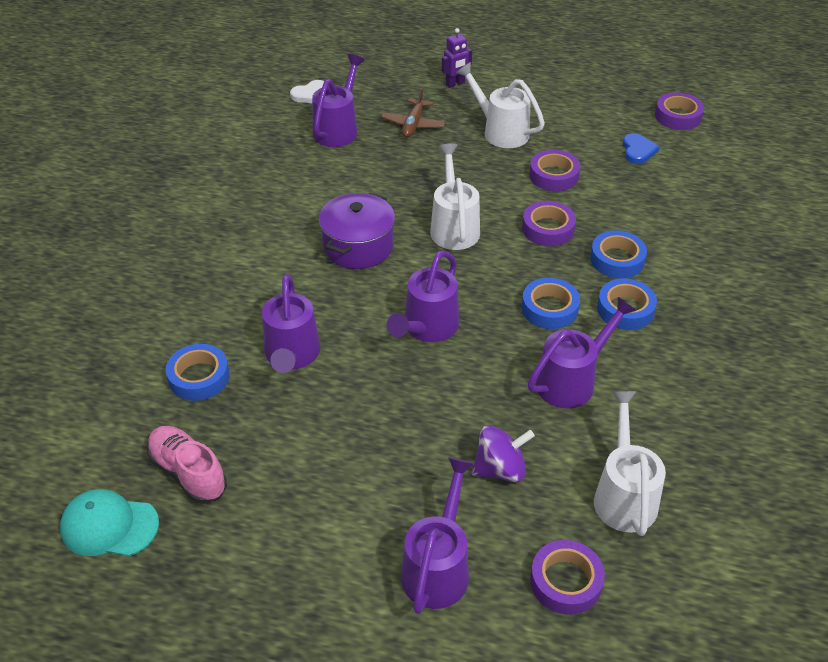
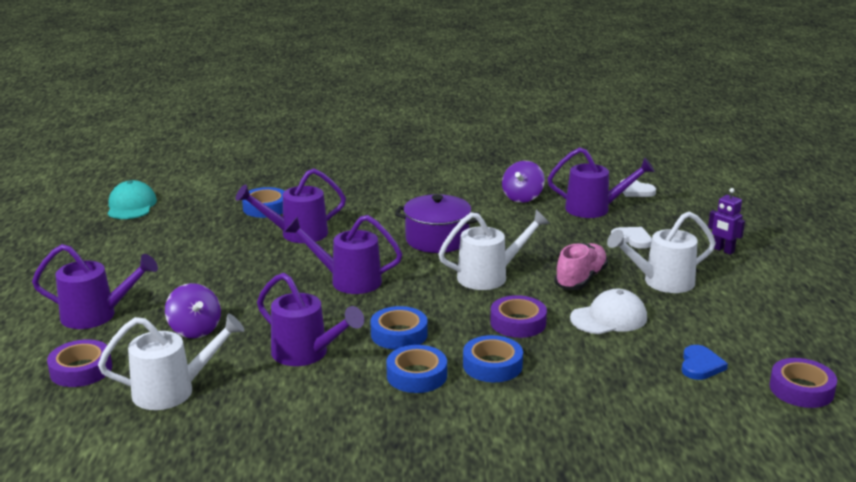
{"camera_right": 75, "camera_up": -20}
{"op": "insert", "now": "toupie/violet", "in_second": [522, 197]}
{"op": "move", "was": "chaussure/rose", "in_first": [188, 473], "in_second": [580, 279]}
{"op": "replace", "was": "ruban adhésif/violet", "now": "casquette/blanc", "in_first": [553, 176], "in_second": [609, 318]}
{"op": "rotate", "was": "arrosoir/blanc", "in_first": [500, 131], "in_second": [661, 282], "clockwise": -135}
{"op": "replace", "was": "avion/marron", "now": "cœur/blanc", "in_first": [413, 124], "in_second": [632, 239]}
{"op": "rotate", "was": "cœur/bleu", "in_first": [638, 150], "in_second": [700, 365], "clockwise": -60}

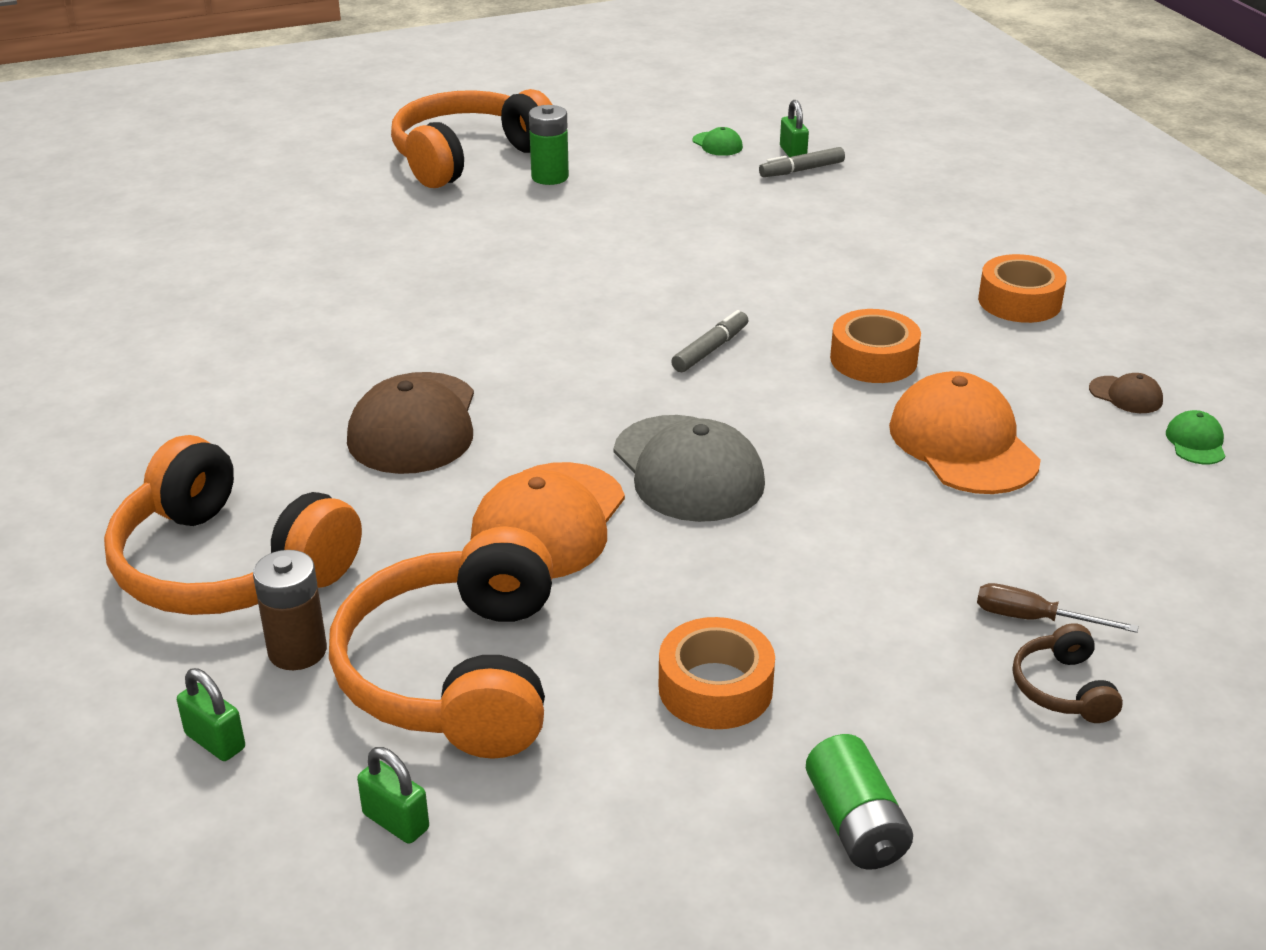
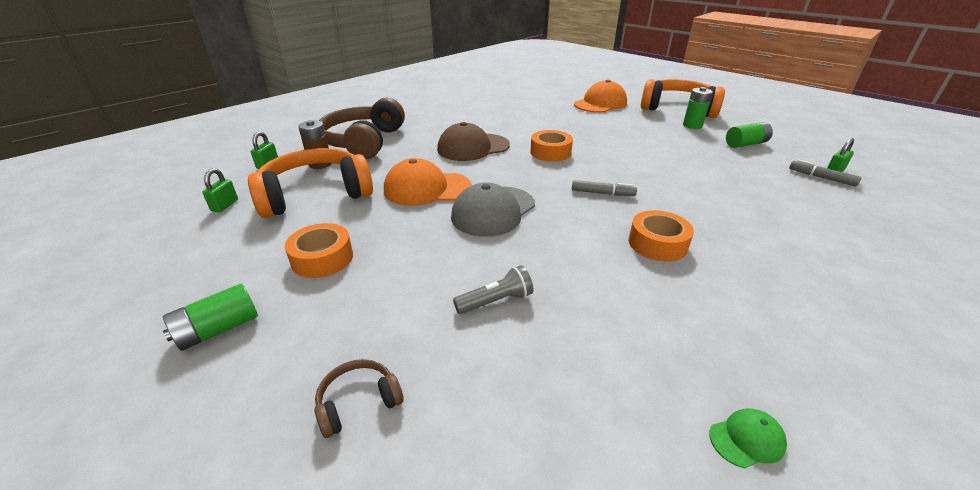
{"camera_right": 65, "camera_up": 0}
{"op": "recolor", "was": "casque audio/orange", "now": "casque audio/marron", "in_first": [229, 565], "in_second": [364, 142]}
{"op": "insert", "now": "lampe de poche/gris", "in_second": [496, 301]}
{"op": "move", "was": "ruban adhésif/orange", "in_first": [1019, 301], "in_second": [550, 152]}
{"op": "move", "was": "casquette/orange", "in_first": [963, 443], "in_second": [600, 103]}
{"op": "insert", "now": "pile/vert", "in_second": [745, 144]}
{"op": "delete", "was": "casquette/vert", "in_first": [717, 144]}
{"op": "delete", "was": "tournevis/marron", "in_first": [1033, 619]}
{"op": "delete", "was": "casquette/marron", "in_first": [1126, 395]}

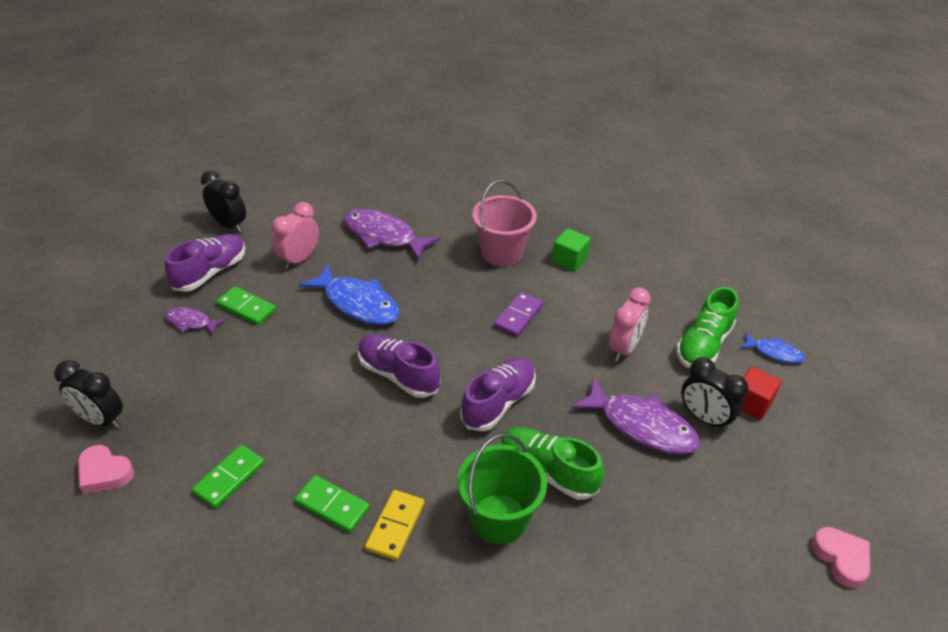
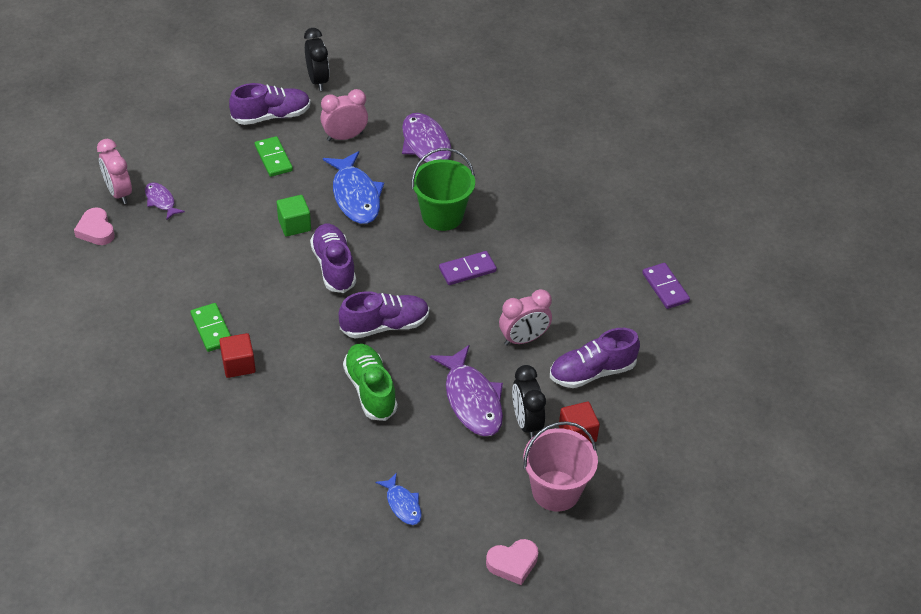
{"camera_right": 35, "camera_up": 5}
{"op": "recolor", "was": "réveil/noir", "now": "réveil/rose", "in_first": [101, 419], "in_second": [119, 193]}
{"op": "move", "was": "poisson/violet", "in_first": [190, 322], "in_second": [161, 201]}
{"op": "replace", "was": "domino/jaune", "now": "cube/rouge", "in_first": [395, 526], "in_second": [238, 365]}
{"op": "move", "was": "cube/vert", "in_first": [569, 260], "in_second": [294, 225]}
{"op": "move", "was": "poisson/bleu", "in_first": [774, 352], "in_second": [402, 504]}
{"op": "move", "was": "seau/vert", "in_first": [499, 518], "in_second": [442, 215]}
{"op": "rotate", "was": "cœur/rose", "in_first": [841, 559], "in_second": [513, 563], "clockwise": 60}
{"op": "move", "was": "seau/rose", "in_first": [502, 253], "in_second": [556, 491]}
{"op": "recolor", "was": "chaussure/vert", "now": "chaussure/violet", "in_first": [703, 345], "in_second": [592, 372]}
{"op": "insert", "now": "domino/violet", "in_second": [665, 287]}
{"op": "delete", "was": "domino/vert", "in_first": [229, 478]}

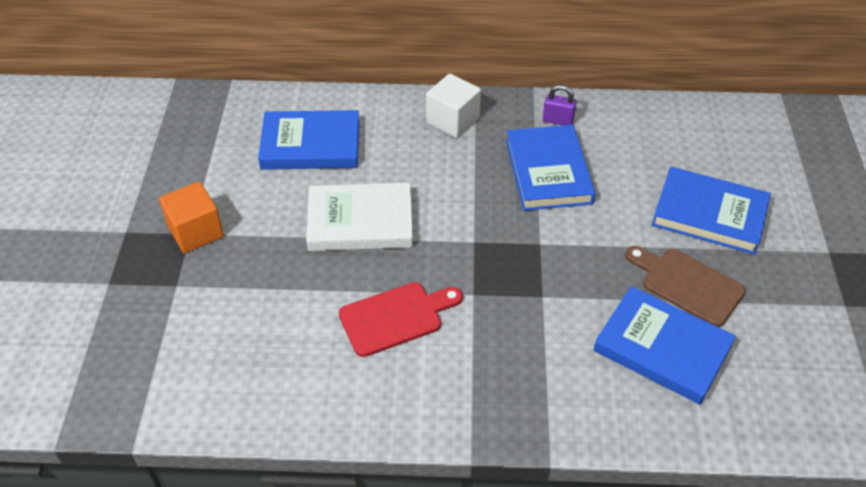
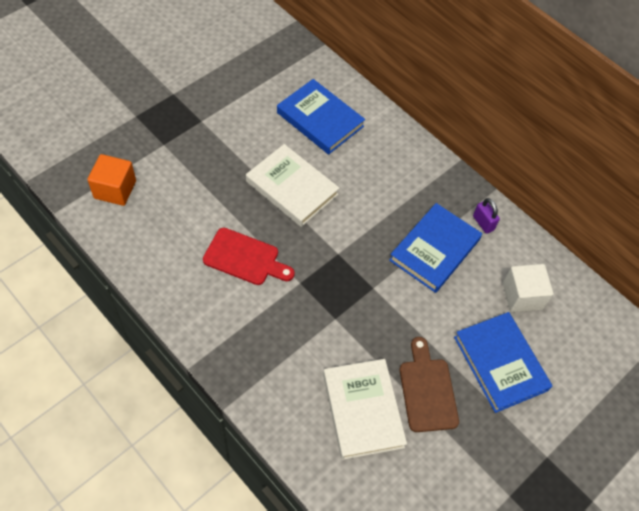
{"camera_right": 40, "camera_up": 10}
{"op": "move", "was": "cube/orange", "in_first": [196, 231], "in_second": [115, 189]}
{"op": "recolor", "was": "livre/bleu", "now": "livre/blanc", "in_first": [662, 348], "in_second": [363, 410]}
{"op": "move", "was": "cube/blanc", "in_first": [452, 120], "in_second": [522, 296]}

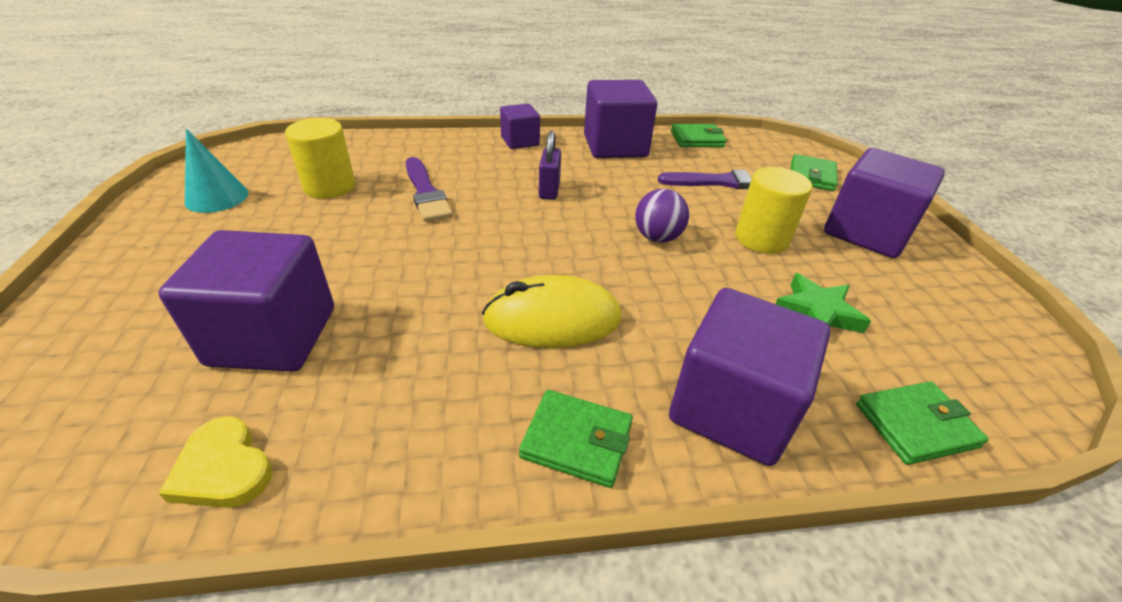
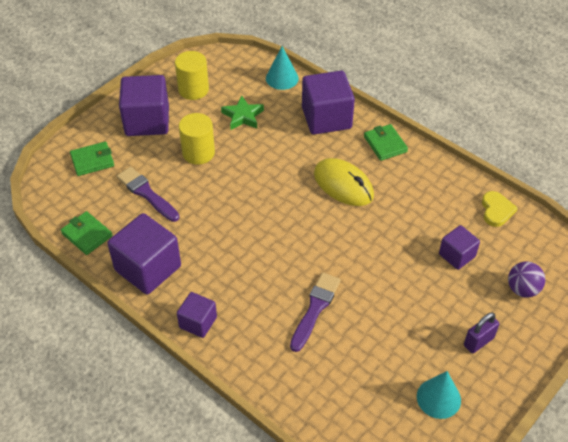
{"camera_right": -130, "camera_up": 10}
{"op": "move", "was": "cylindre/jaune", "in_first": [329, 186], "in_second": [193, 89]}
{"op": "replace", "was": "portefeuille/vert", "now": "cône/turquoise", "in_first": [915, 425], "in_second": [282, 78]}
{"op": "resize", "was": "cube/violet", "in_first": [273, 336], "in_second": [457, 255], "ratio": 0.56}
{"op": "move", "was": "cadenas/violet", "in_first": [549, 190], "in_second": [478, 342]}
{"op": "move", "was": "balle/violet", "in_first": [657, 237], "in_second": [522, 289]}

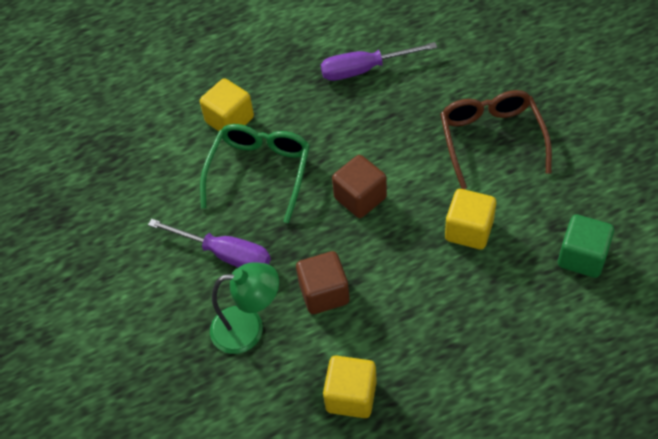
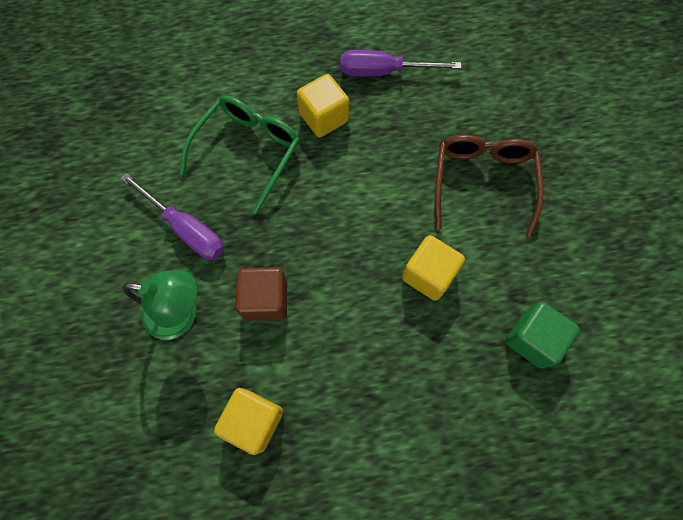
{"camera_right": 10, "camera_up": 15}
{"op": "move", "was": "cube/jaune", "in_first": [229, 120], "in_second": [324, 118]}
{"op": "delete", "was": "cube/marron", "in_first": [360, 198]}

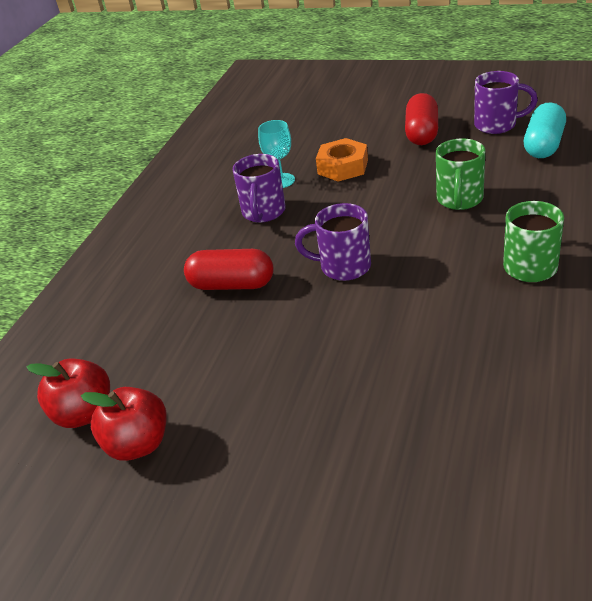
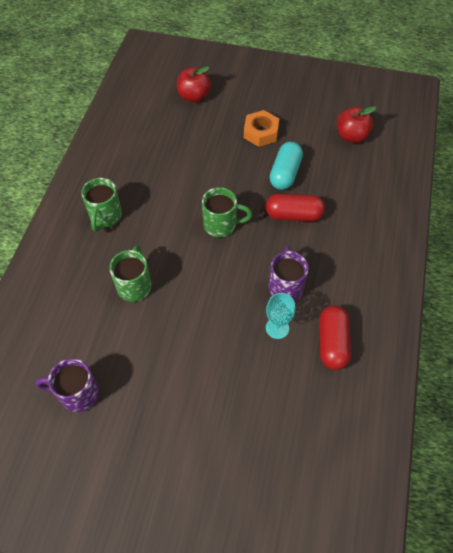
{"camera_right": 170, "camera_up": 20}
{"op": "move", "was": "pomme/rouge", "in_first": [138, 444], "in_second": [194, 96]}
{"op": "recolor", "was": "tasse/violet", "now": "tasse/vert", "in_first": [343, 267], "in_second": [221, 225]}
{"op": "move", "was": "écrou/orange", "in_first": [343, 167], "in_second": [261, 132]}
{"op": "move", "was": "gélule/turquoise", "in_first": [543, 145], "in_second": [285, 173]}
{"op": "move", "was": "gélule/rouge", "in_first": [422, 133], "in_second": [332, 343]}

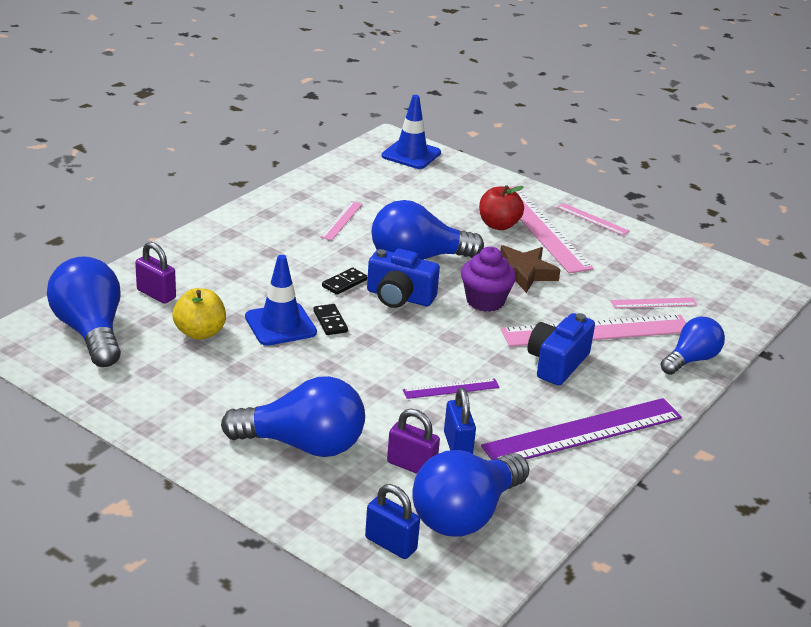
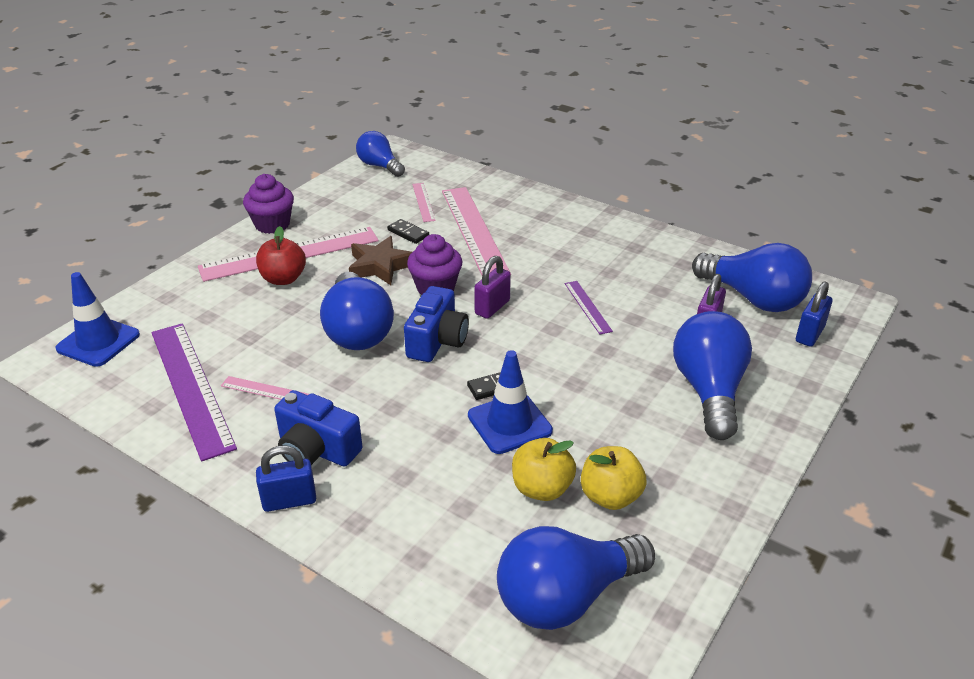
{"camera_right": -90, "camera_up": 5}
{"op": "move", "was": "règle/violet", "in_first": [583, 432], "in_second": [191, 387]}
{"op": "replace", "was": "règle/rose", "now": "muffin/violet", "in_first": [592, 219], "in_second": [272, 224]}
{"op": "move", "was": "cadenas/bleu", "in_first": [457, 446], "in_second": [289, 501]}
{"op": "move", "was": "appareil photo/bleu", "in_first": [557, 363], "in_second": [316, 450]}
{"op": "move", "was": "ampoule/bleu", "in_first": [691, 360], "in_second": [379, 166]}
{"op": "move", "was": "domino/noir", "in_first": [344, 283], "in_second": [408, 233]}
{"op": "move", "was": "cadenas/violet", "in_first": [156, 294], "in_second": [492, 307]}
{"op": "insert", "now": "pomme/jaune", "in_second": [610, 496]}

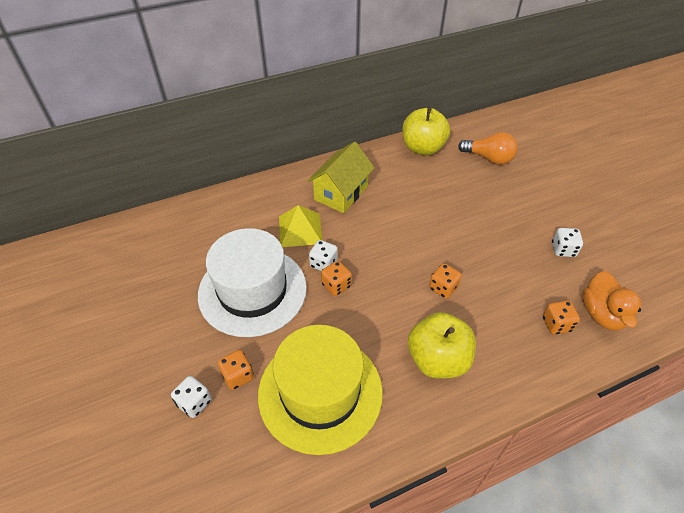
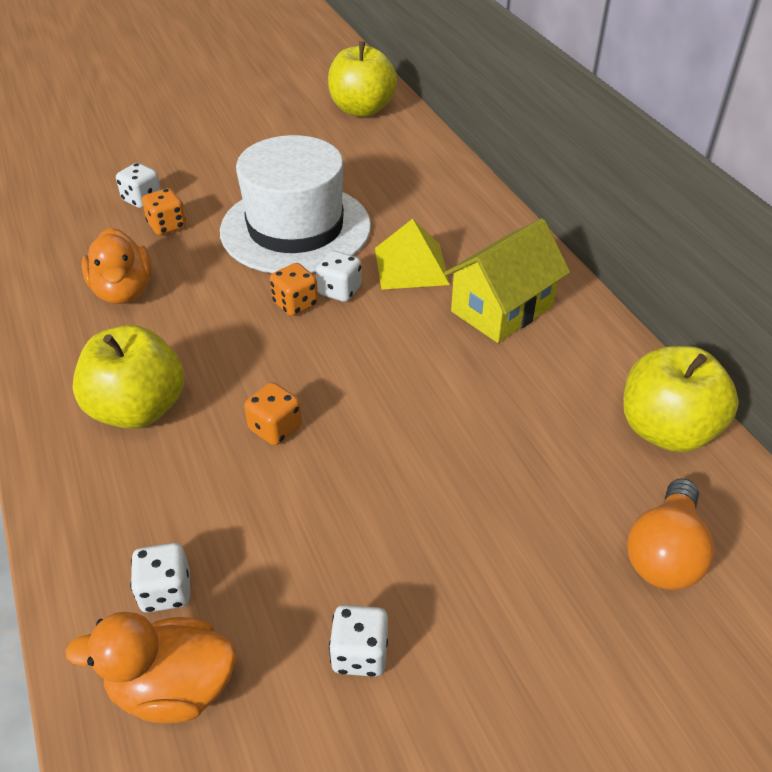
{"camera_right": 90, "camera_up": -5}
{"op": "replace", "was": "chapeau/jaune", "now": "canard/orange", "in_first": [320, 392], "in_second": [123, 291]}
{"op": "recolor", "was": "dé/orange", "now": "dé/blanc", "in_first": [556, 324], "in_second": [166, 591]}
{"op": "insert", "now": "pomme/jaune", "in_second": [362, 110]}
{"op": "rotate", "was": "maison/jaune", "in_first": [341, 193], "in_second": [502, 309], "clockwise": -75}

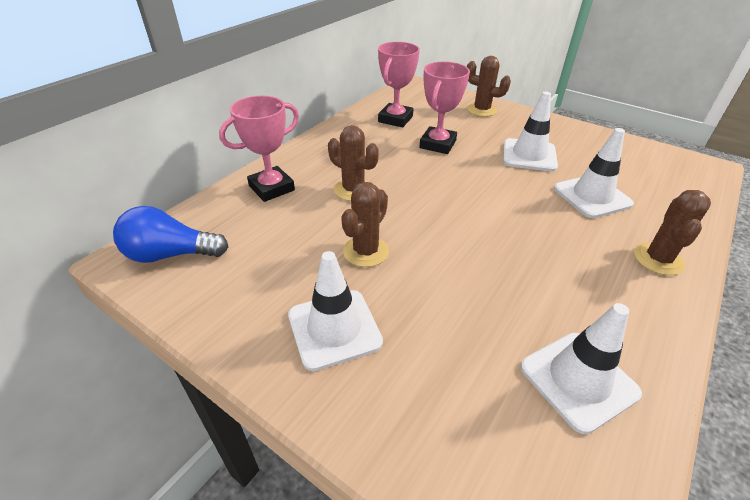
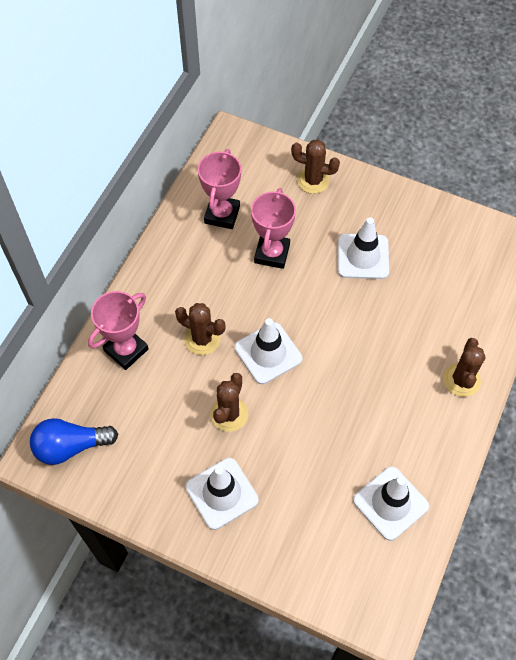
{"camera_right": -10, "camera_up": 20}
{"op": "move", "was": "cône de chantier/blanc", "in_first": [592, 196], "in_second": [268, 353]}

